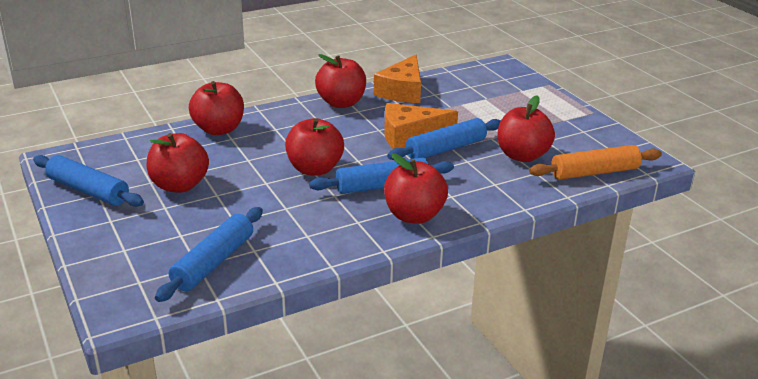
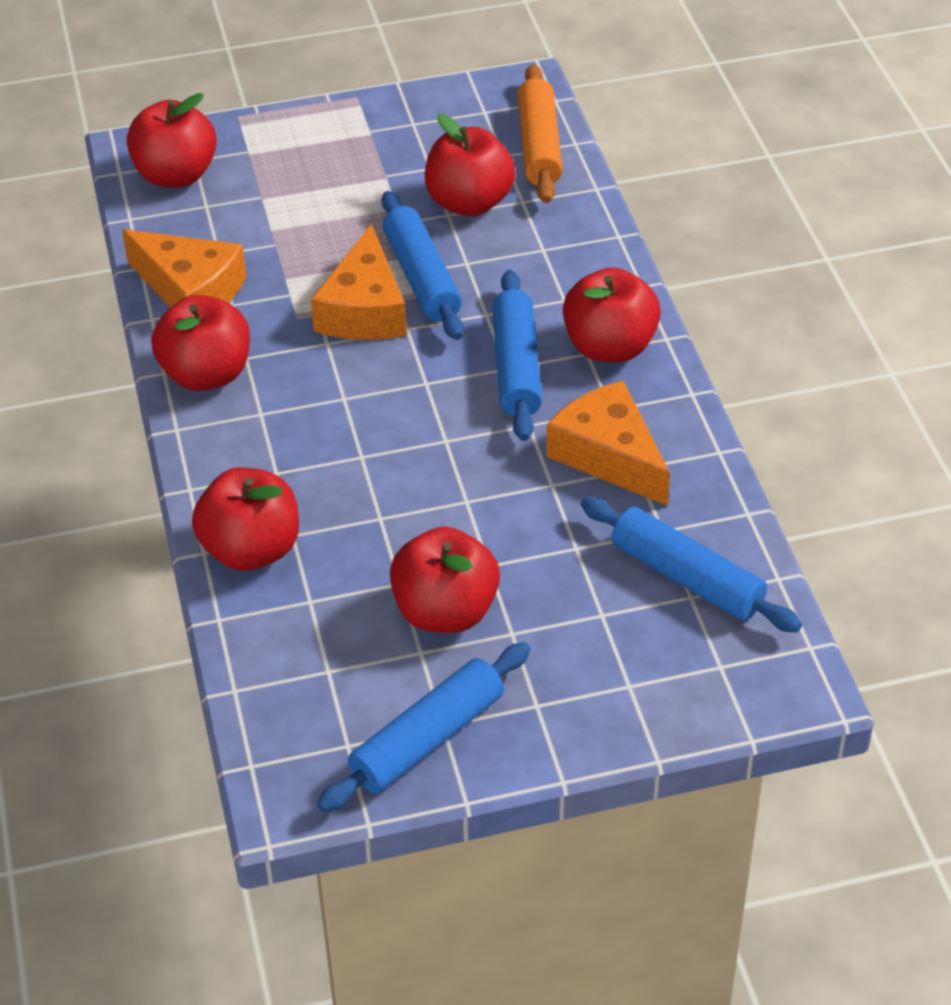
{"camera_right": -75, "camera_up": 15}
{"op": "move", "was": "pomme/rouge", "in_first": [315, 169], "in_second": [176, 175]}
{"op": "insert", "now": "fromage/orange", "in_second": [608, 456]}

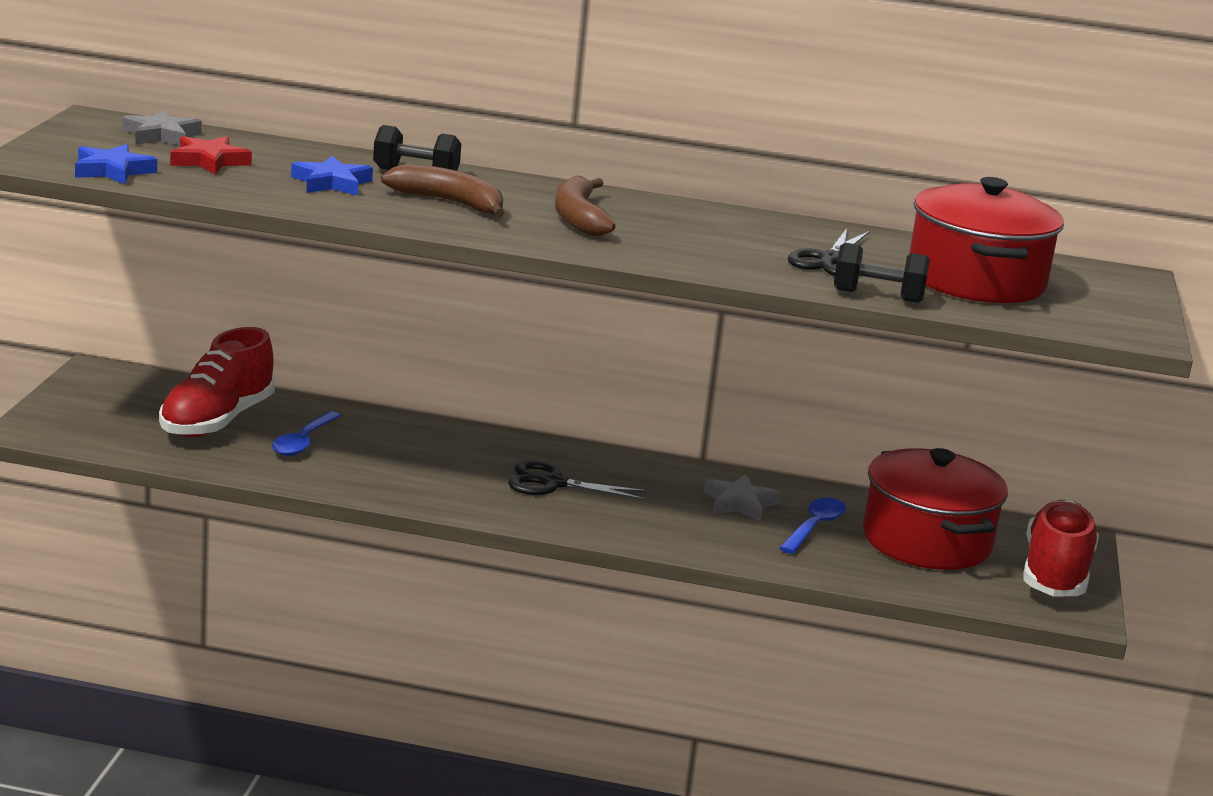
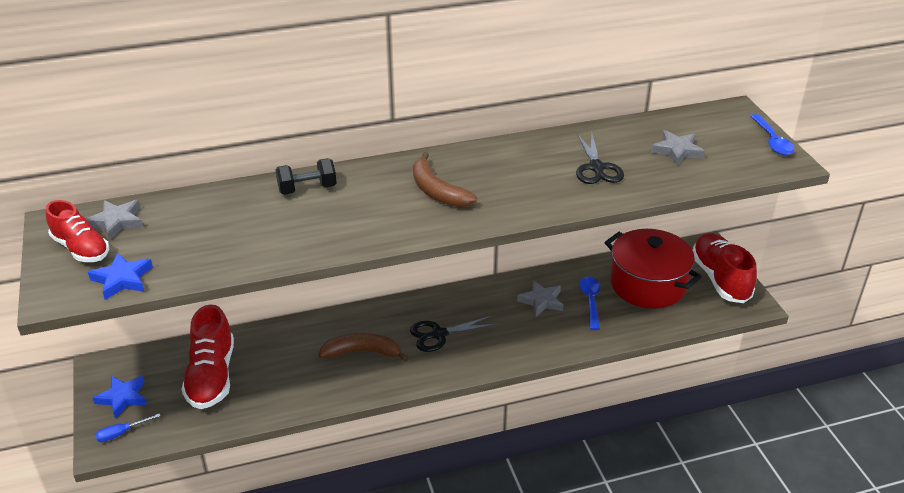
{"camera_right": -25, "camera_up": 15}
{"op": "insert", "now": "chaussure/rouge", "in_second": [81, 248]}
{"op": "move", "was": "étoile/bleu", "in_first": [331, 183], "in_second": [122, 398]}
{"op": "insert", "now": "tournevis/bleu", "in_second": [121, 433]}
{"op": "move", "was": "banane/marron", "in_first": [449, 203], "in_second": [362, 352]}
{"op": "replace", "was": "marmite/rouge", "now": "étoile/gris", "in_first": [976, 280], "in_second": [677, 151]}
{"op": "move", "was": "cuillère/bleu", "in_first": [303, 442], "in_second": [772, 141]}
{"op": "delete", "was": "étoile/rouge", "in_first": [209, 161]}
{"op": "delete", "was": "haltère/noir", "in_first": [877, 296]}

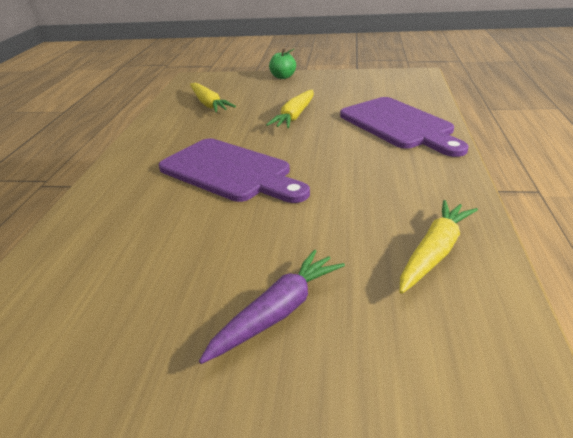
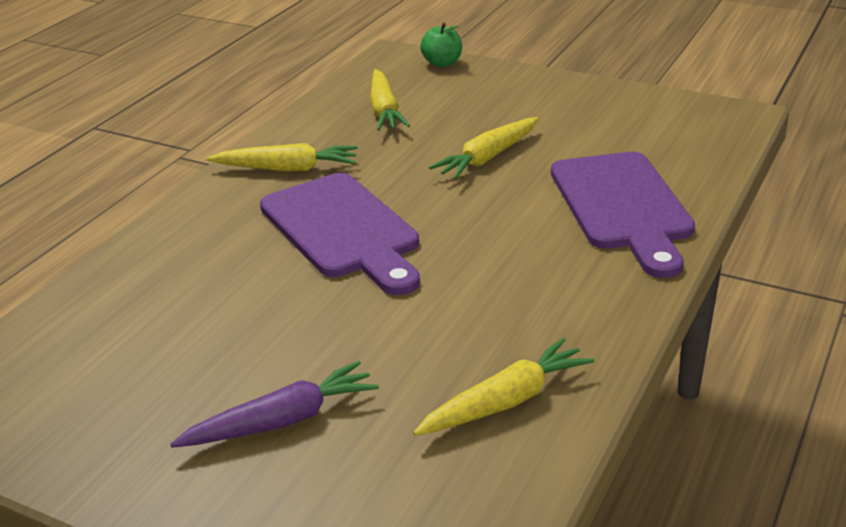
{"camera_right": 20, "camera_up": 0}
{"op": "insert", "now": "carotte/jaune", "in_second": [287, 168]}
{"op": "move", "was": "pomme/vert", "in_first": [283, 77], "in_second": [442, 63]}

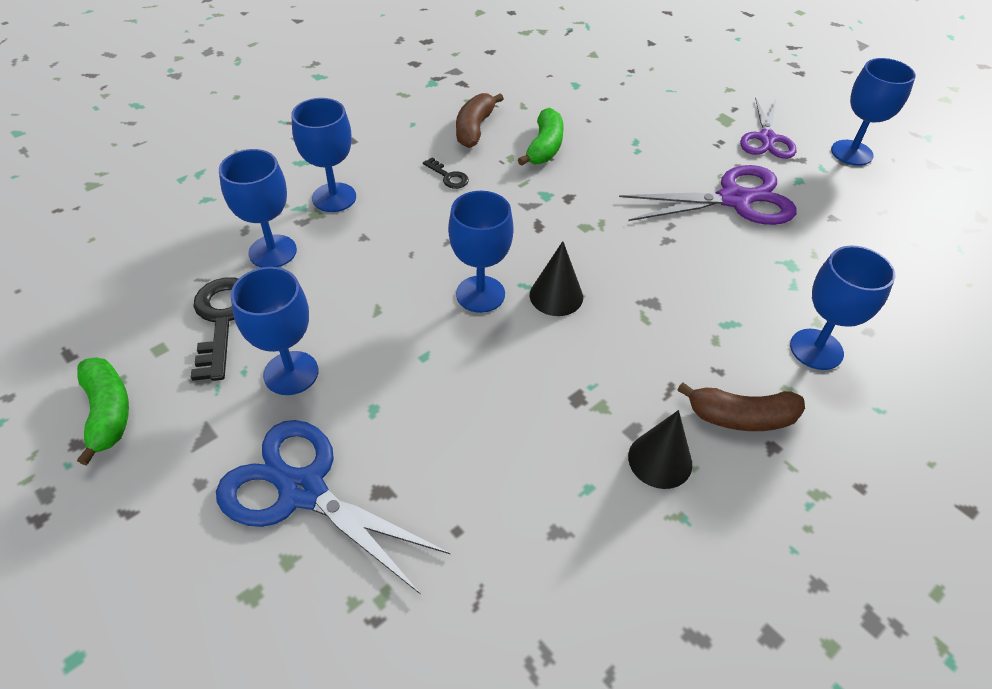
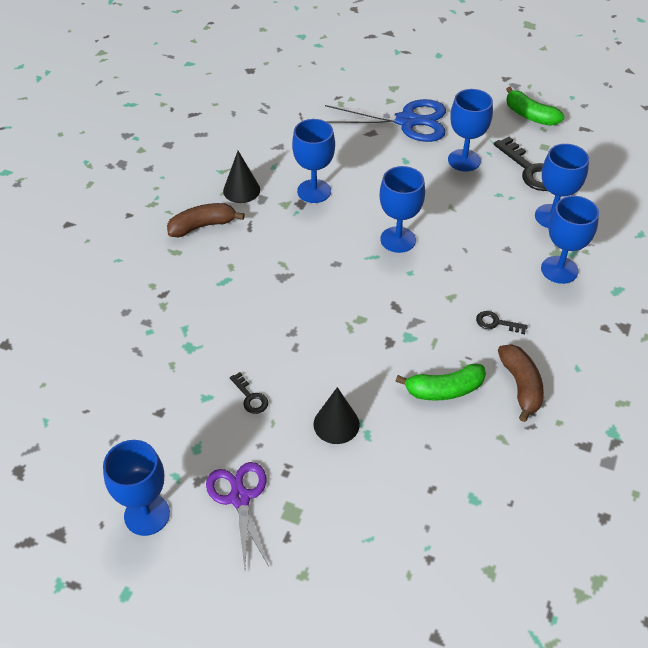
{"camera_right": 155, "camera_up": 0}
{"op": "replace", "was": "ciseaux/violet", "now": "clé/noir", "in_first": [735, 200], "in_second": [250, 397]}
{"op": "move", "was": "verre à pied/bleu", "in_first": [816, 349], "in_second": [314, 191]}
{"op": "move", "was": "cône/noir", "in_first": [556, 296], "in_second": [336, 424]}
{"op": "rotate", "was": "banane/vert", "in_first": [544, 147], "in_second": [444, 390], "clockwise": -90}

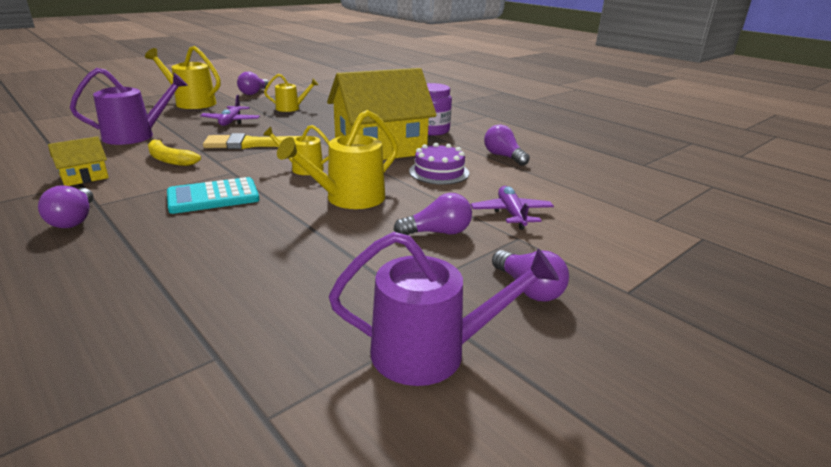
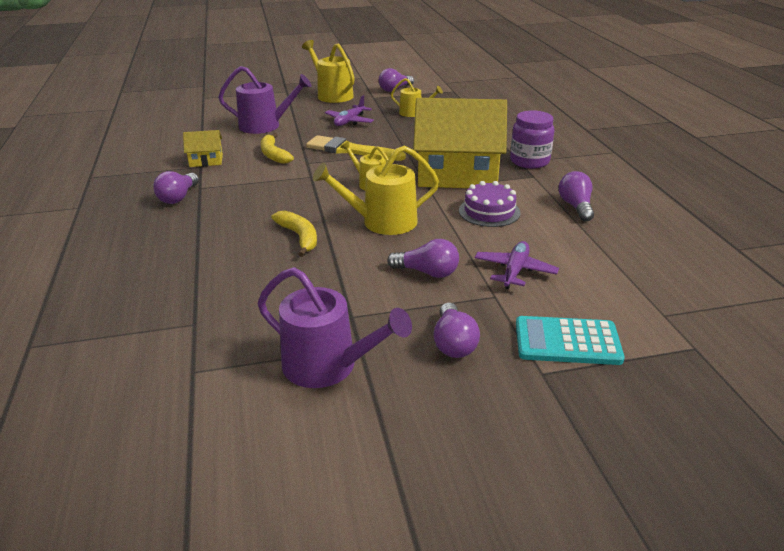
{"camera_right": 30, "camera_up": 5}
{"op": "insert", "now": "banane/jaune", "in_second": [299, 237]}
{"op": "move", "was": "calculatrice/turquoise", "in_first": [213, 197], "in_second": [567, 341]}

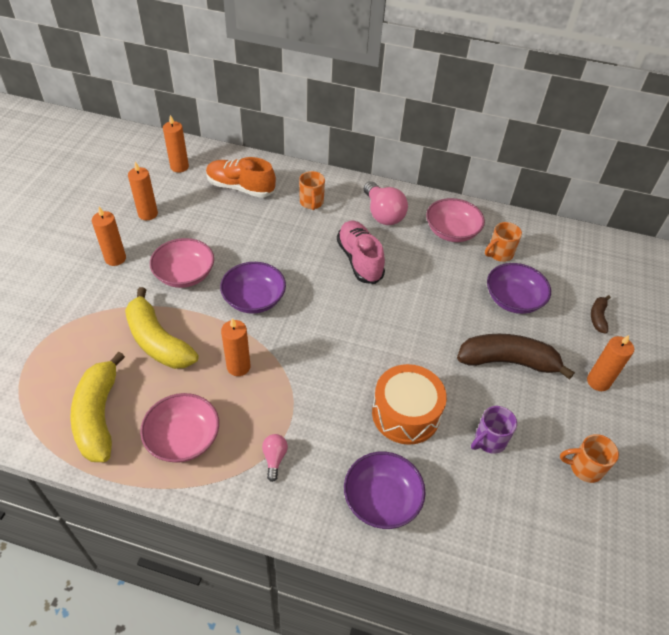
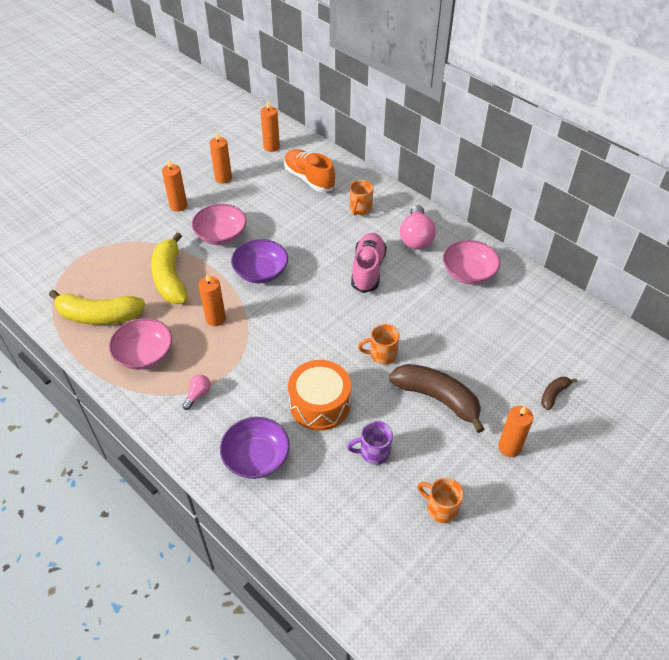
{"camera_right": 30, "camera_up": 0}
{"op": "rotate", "was": "banane/jaune", "in_first": [98, 416], "in_second": [99, 316], "clockwise": -105}
{"op": "move", "was": "tasse/orange", "in_first": [499, 254], "in_second": [382, 354]}
{"op": "delete", "was": "bol/violet", "in_first": [513, 299]}

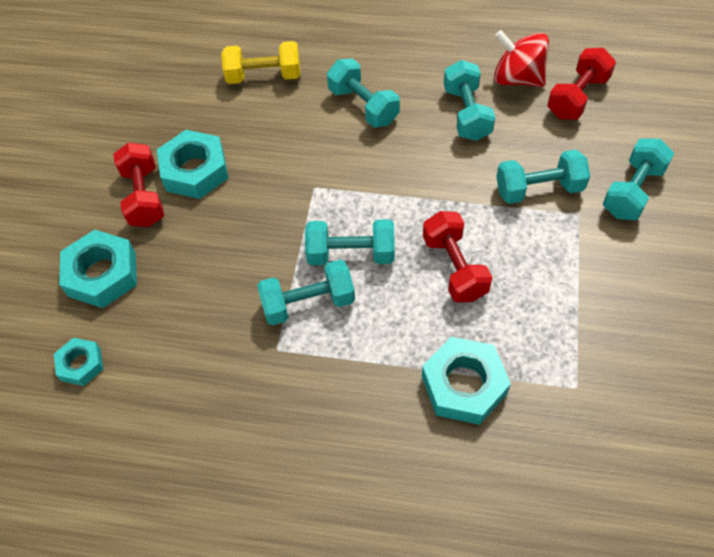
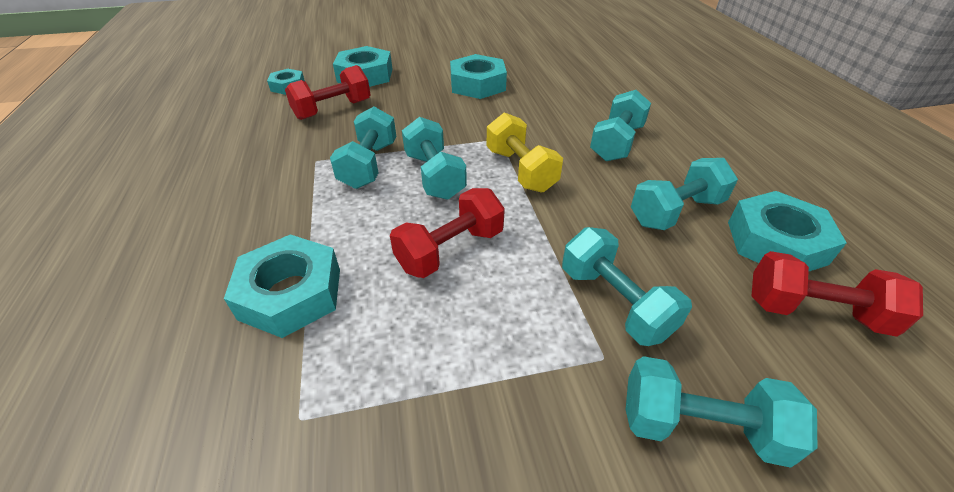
{"camera_right": 65, "camera_up": -15}
{"op": "move", "was": "haltère/rouge", "in_first": [144, 196], "in_second": [333, 109]}
{"op": "rotate", "was": "haltère/turquoise", "in_first": [308, 303], "in_second": [369, 165], "clockwise": 45}
{"op": "move", "was": "haltère/jaune", "in_first": [264, 76], "in_second": [520, 170]}
{"op": "replace", "was": "toupie/rouge", "now": "écrou/turquoise", "in_first": [517, 78], "in_second": [776, 242]}

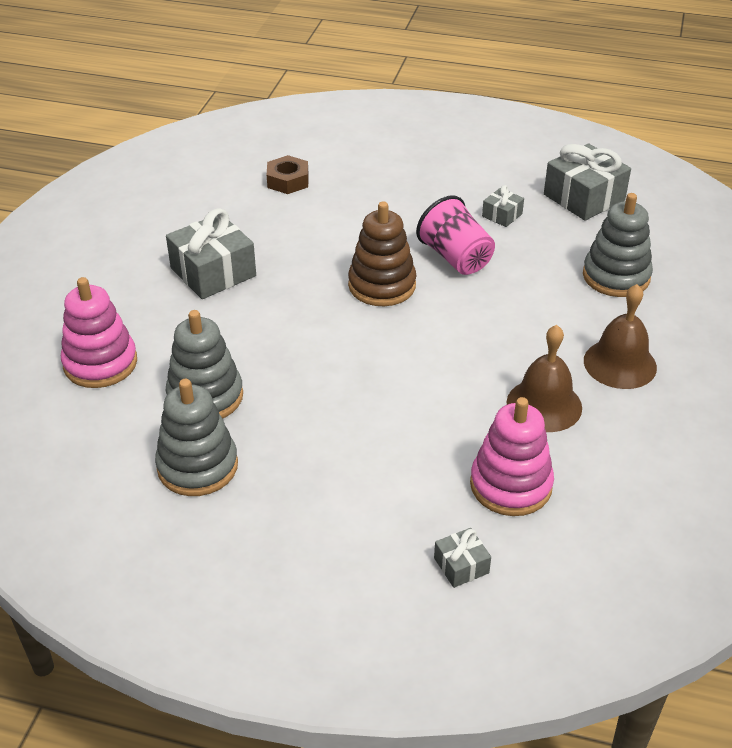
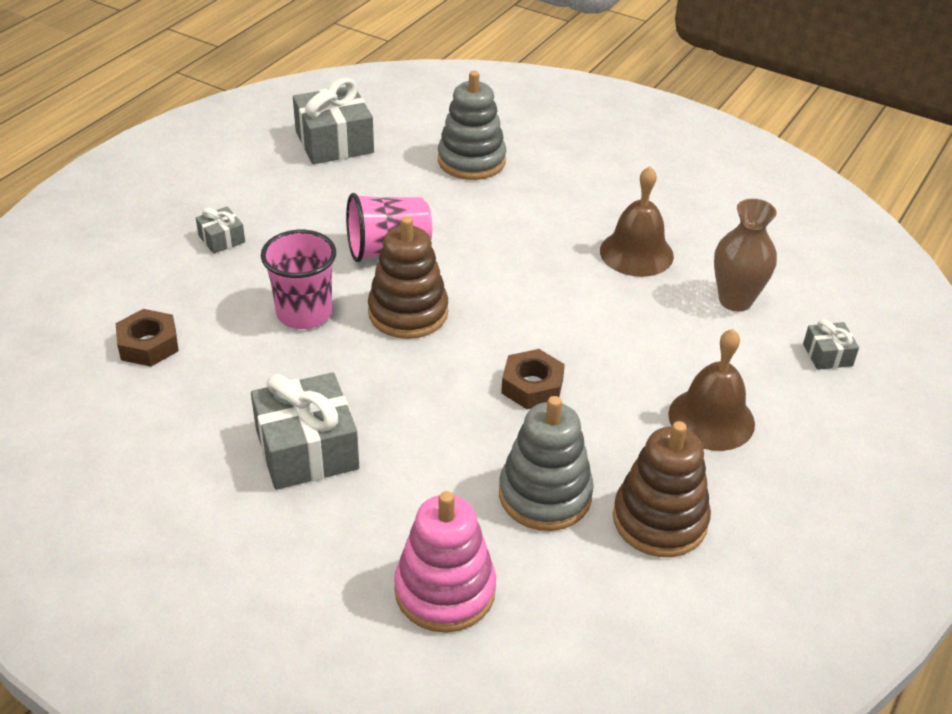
{"camera_right": -75, "camera_up": 0}
{"op": "move", "was": "cadeau/gris", "in_first": [502, 215], "in_second": [221, 239]}
{"op": "insert", "now": "gobelet/rose", "in_second": [304, 313]}
{"op": "insert", "now": "écrou/marron", "in_second": [532, 386]}
{"op": "recolor", "was": "jouet à empiler/gris", "now": "jouet à empiler/marron", "in_first": [197, 466], "in_second": [659, 520]}
{"op": "move", "was": "cloche/marron", "in_first": [620, 364], "in_second": [711, 419]}
{"op": "replace", "was": "jouet à empiler/rose", "now": "vase/marron", "in_first": [510, 485], "in_second": [735, 300]}

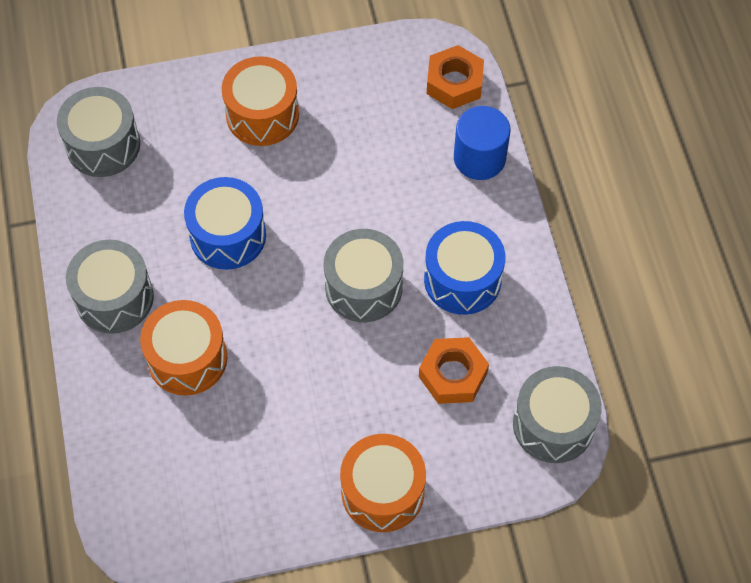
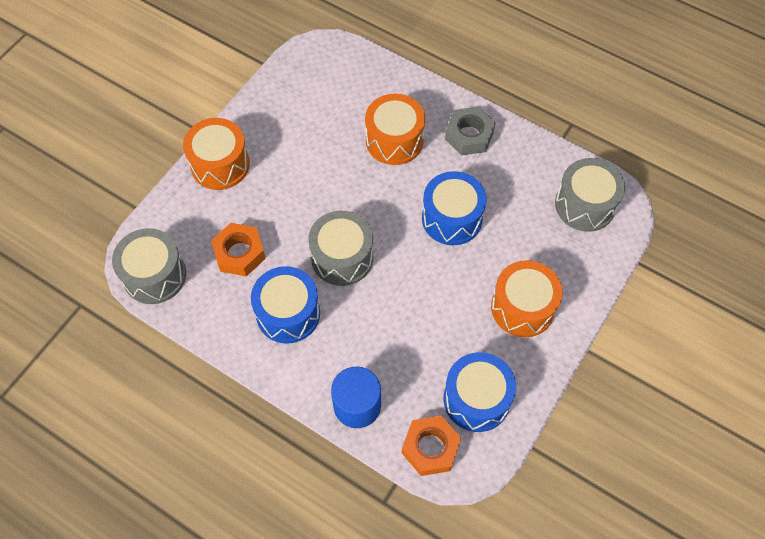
{"camera_right": 135, "camera_up": 0}
{"op": "insert", "now": "tambour/bleu", "in_second": [476, 399]}
{"op": "replace", "was": "tambour/gris", "now": "écrou/gris", "in_first": [114, 298], "in_second": [469, 135]}

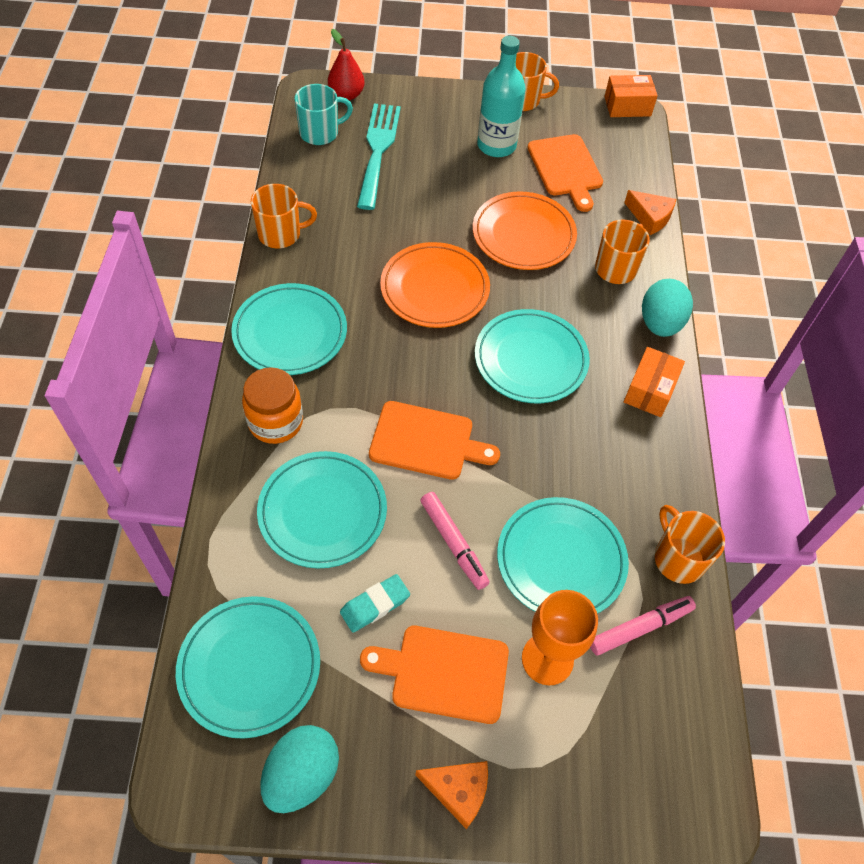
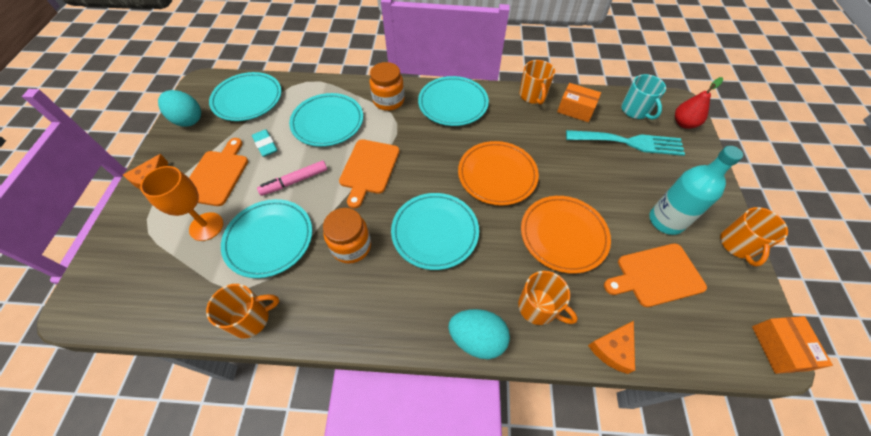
{"camera_right": 95, "camera_up": 0}
{"op": "insert", "now": "bocal/orange", "in_second": [351, 246]}
{"op": "move", "was": "boîte/orange", "in_first": [650, 390], "in_second": [575, 109]}
{"op": "delete", "was": "feutre/rose", "in_first": [640, 628]}

